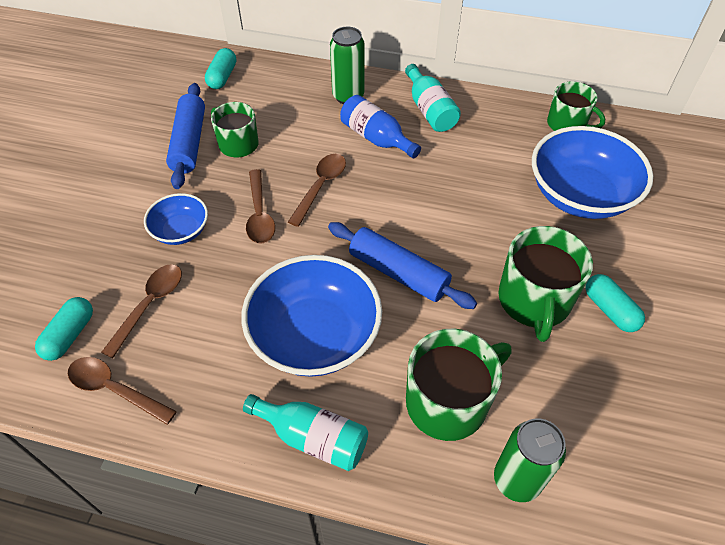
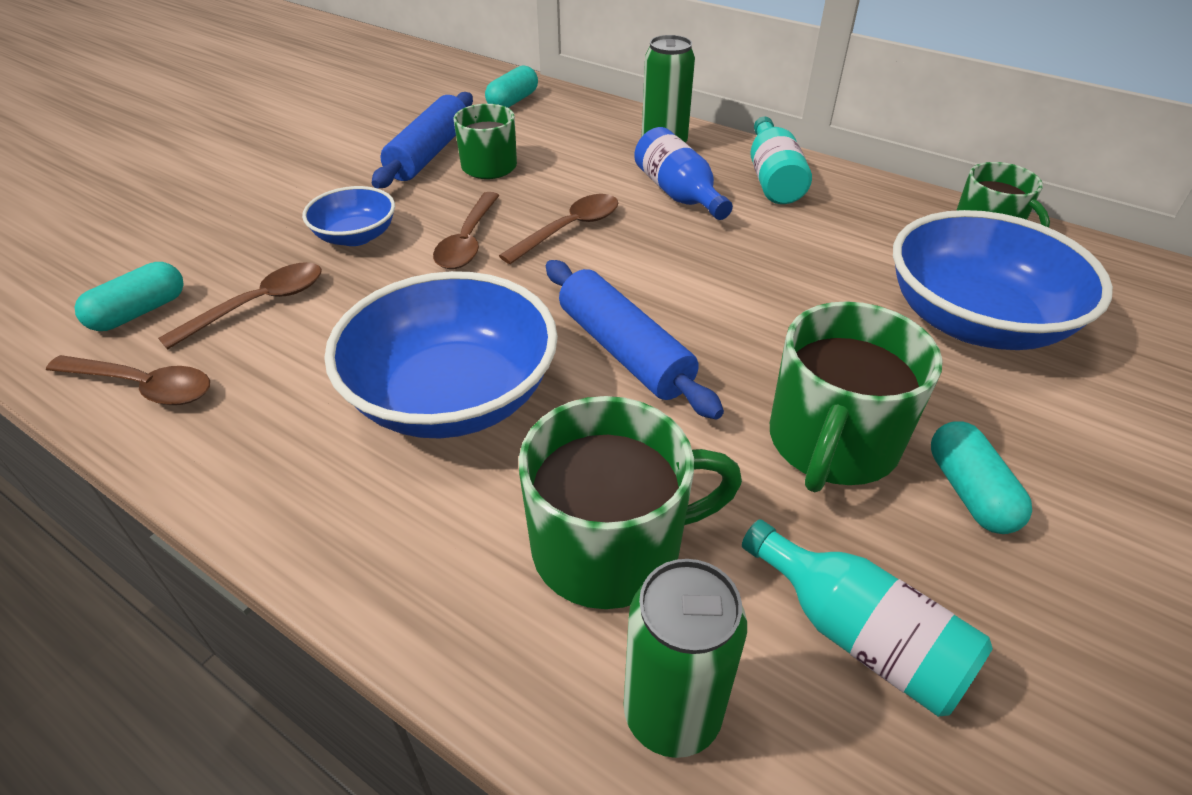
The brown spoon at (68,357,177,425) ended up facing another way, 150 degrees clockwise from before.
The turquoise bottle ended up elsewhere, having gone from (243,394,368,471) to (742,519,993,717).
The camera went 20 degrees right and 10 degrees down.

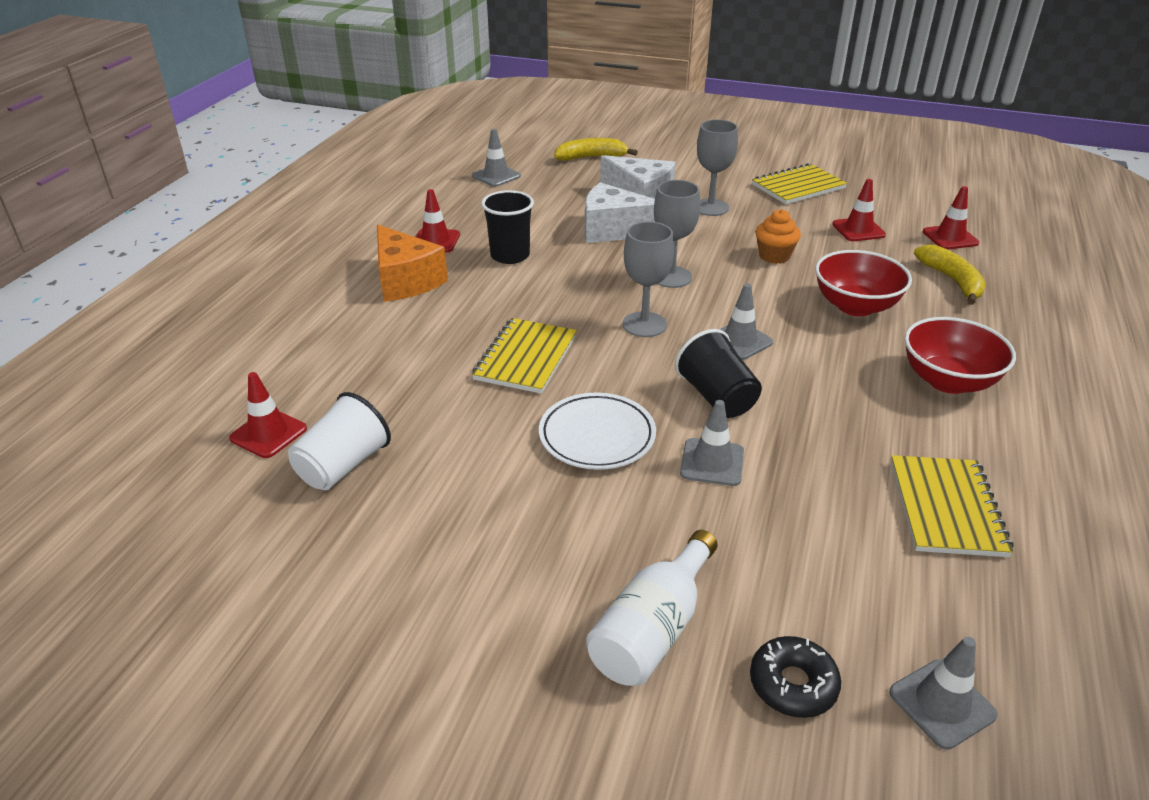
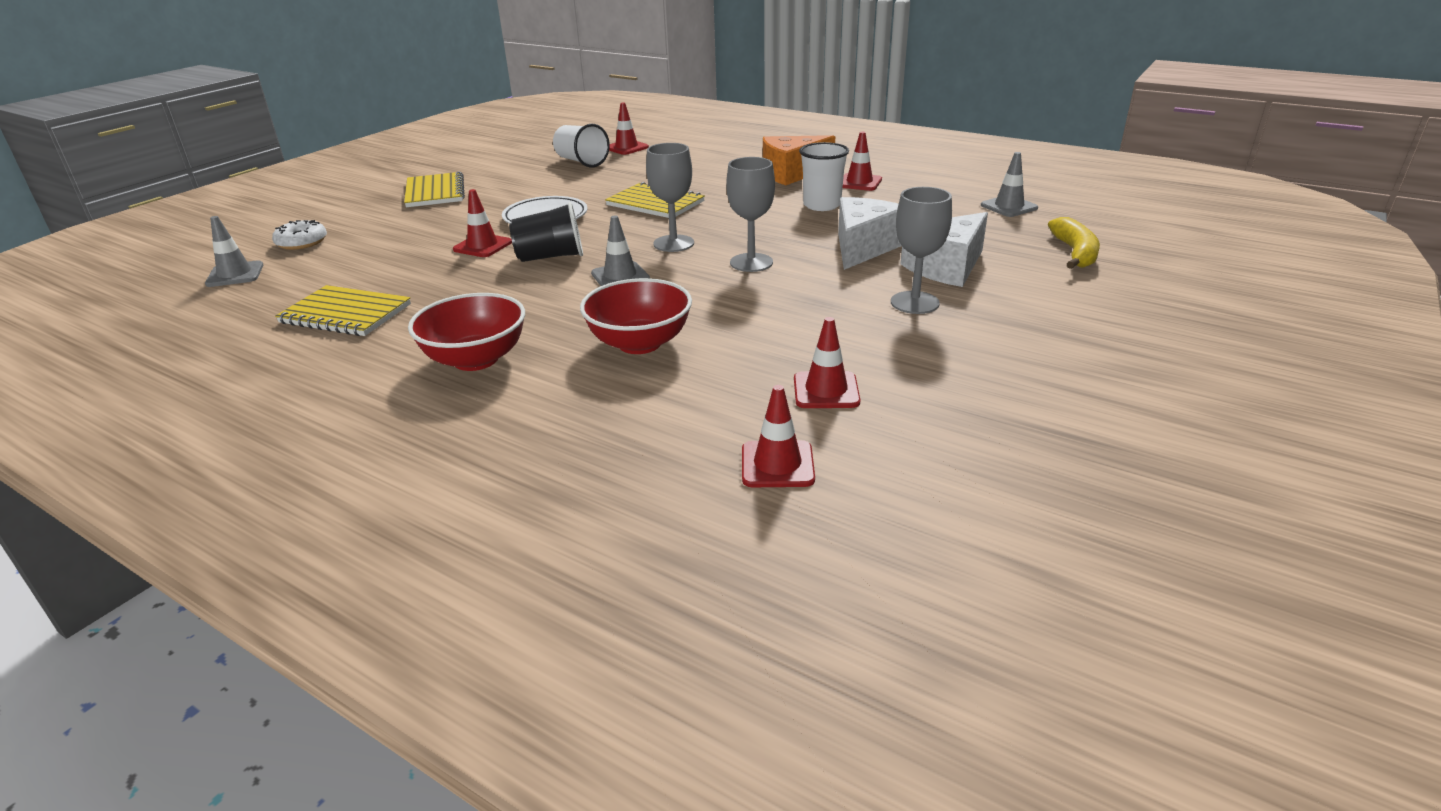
The yellow notebook ended up elsewhere, having gone from (752,163,847,204) to (404,172,465,207).
What was the black cup at (481,190,534,264) turned into the white cup at (799,142,849,211).
The second view lost the orange cupcake at (756,209,801,264).
The second view lost the yellow banana at (914,245,986,305).
What was the grey traffic cone at (680,400,744,486) turned into the red traffic cone at (453,189,512,257).
The second view lost the white bottle at (586,530,718,686).
What was the black donut at (750,636,841,718) turned into the white donut at (272,220,327,250).
The camera went 105 degrees right and 5 degrees down.

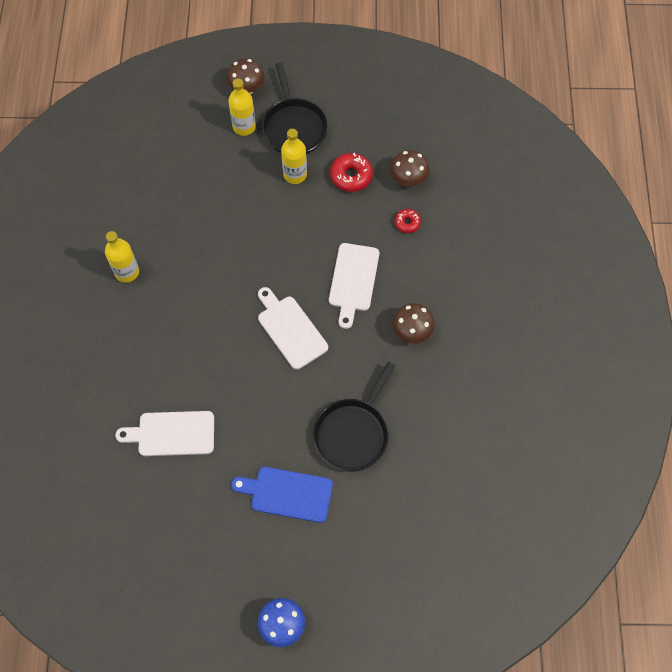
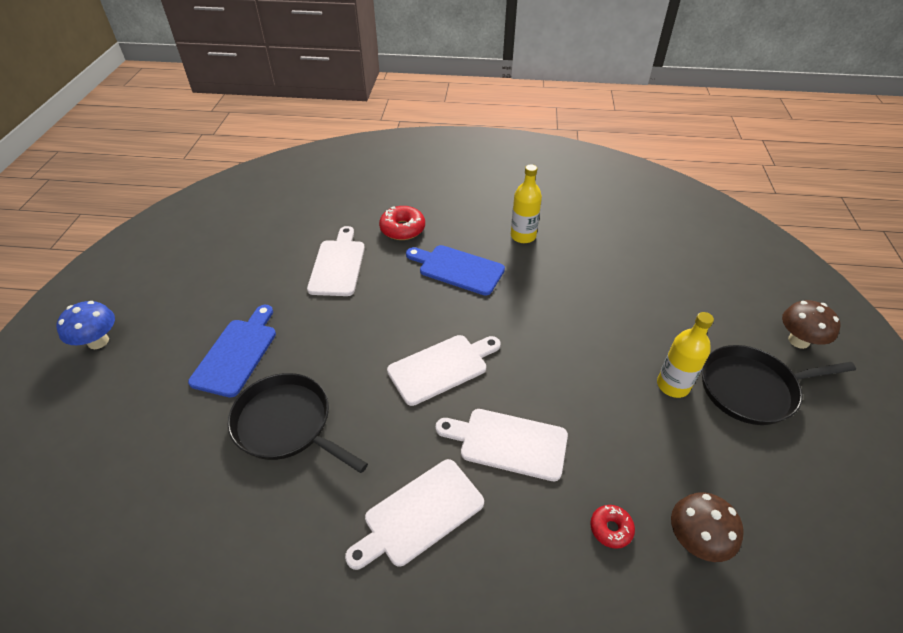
The second view lost the yellow bottle at (228,79,256,136).
The red donut ended up elsewhere, having gone from (330,153,373,192) to (379,206,425,240).
Where the brown mushroom stood at (392,303,435,344), the white cutting board came to stand at (345,459,484,570).
The second view gained the blue cutting board at (406,245,505,296).
The camera went 95 degrees right and 20 degrees down.

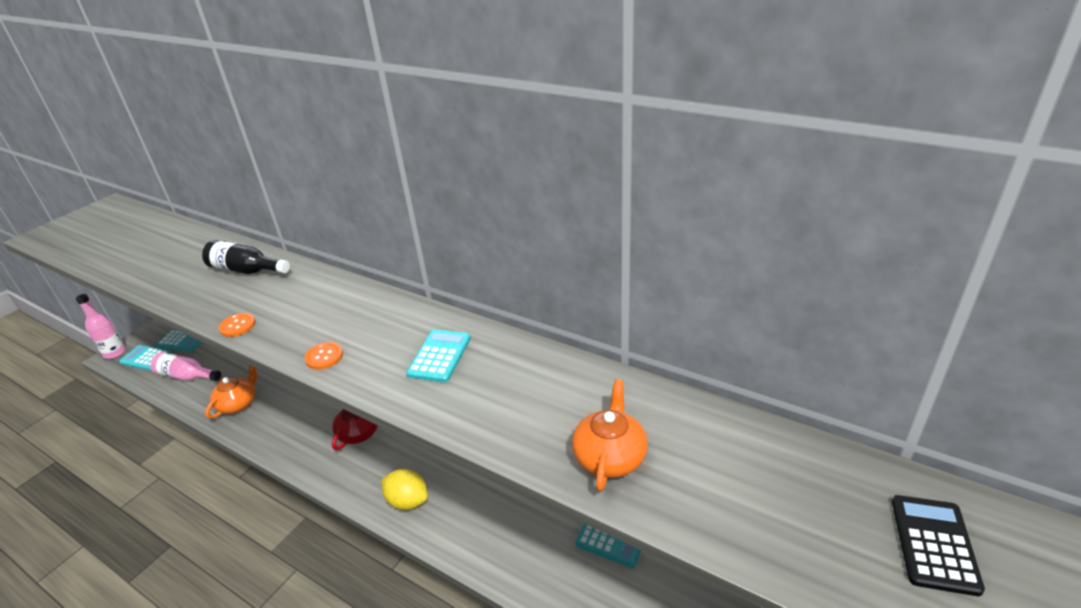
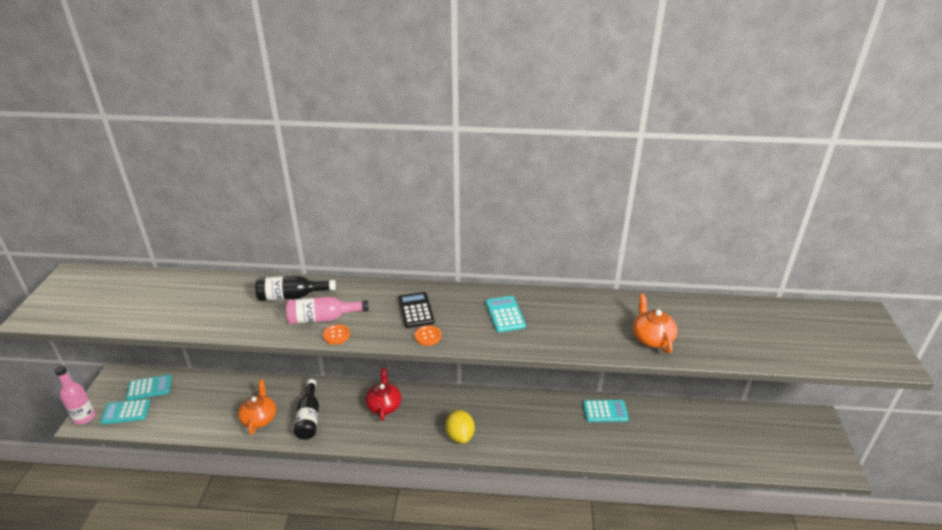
The pink bottle ended up elsewhere, having gone from (150,352,221,381) to (286,297,369,324).
The yellow lemon at (381,469,428,510) ended up facing another way, 75 degrees clockwise from before.
The black calculator ended up elsewhere, having gone from (892,495,985,596) to (398,292,434,328).
The second view gained the black bottle at (294,379,319,440).
The camera went 30 degrees left and 0 degrees up.

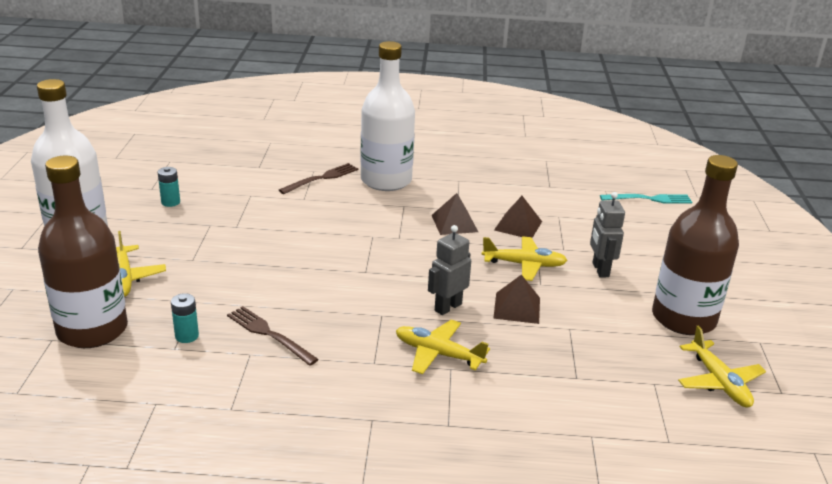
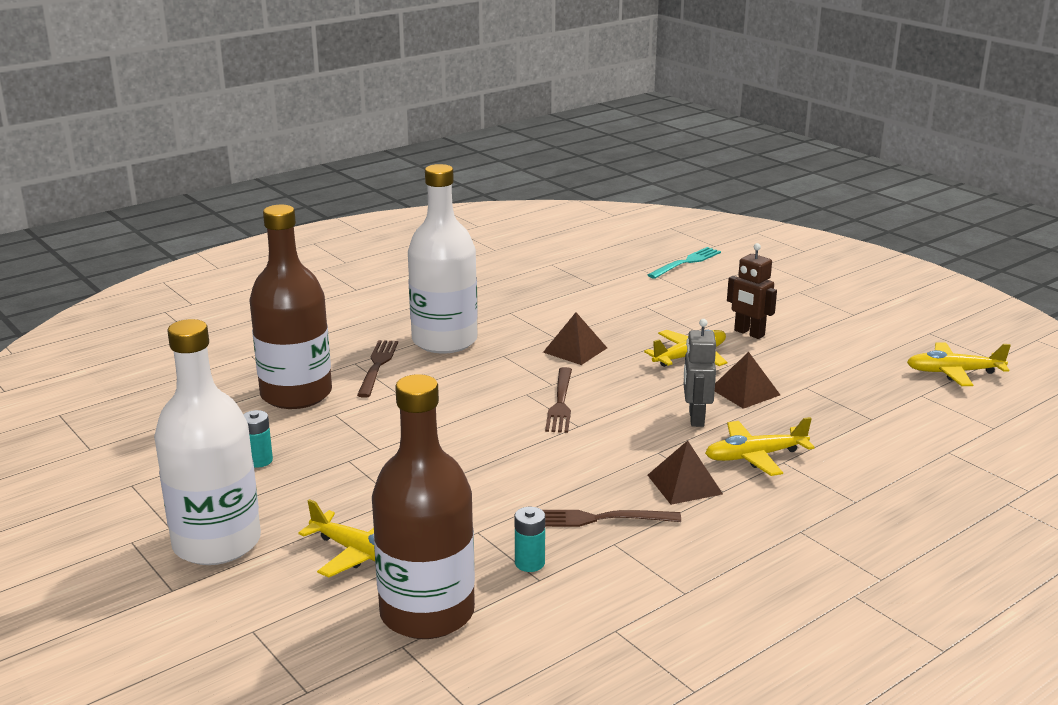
The brown bottle ended up elsewhere, having gone from (652,155,739,335) to (249,205,332,409).
What was the grey robot at (590,192,625,277) turned into the brown robot at (727,243,777,339).
The brown pyramid ended up elsewhere, having gone from (494,196,542,238) to (648,441,723,505).
The yellow plane at (678,326,766,408) ended up facing another way, 150 degrees clockwise from before.
The second view gained the brown fork at (545,367,572,433).
The camera went 40 degrees left and 5 degrees down.

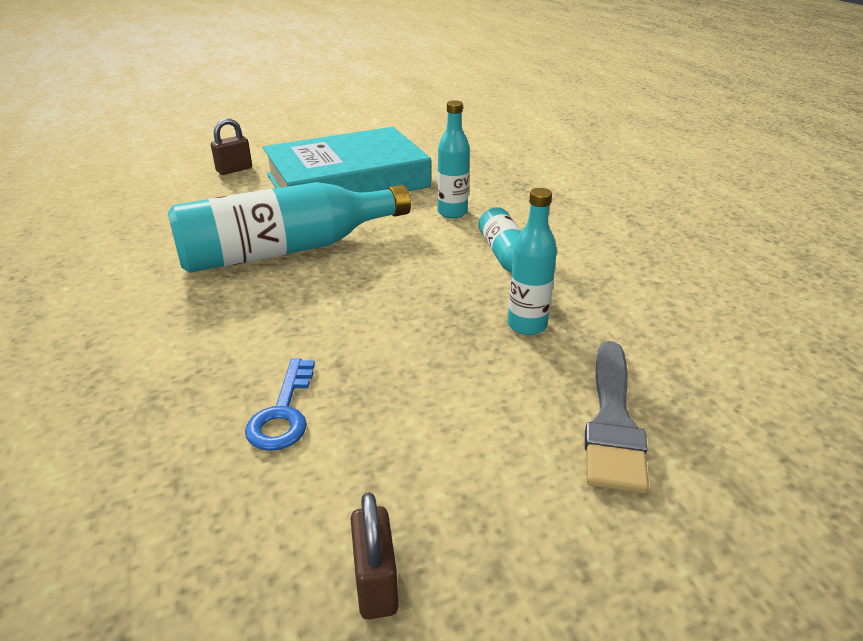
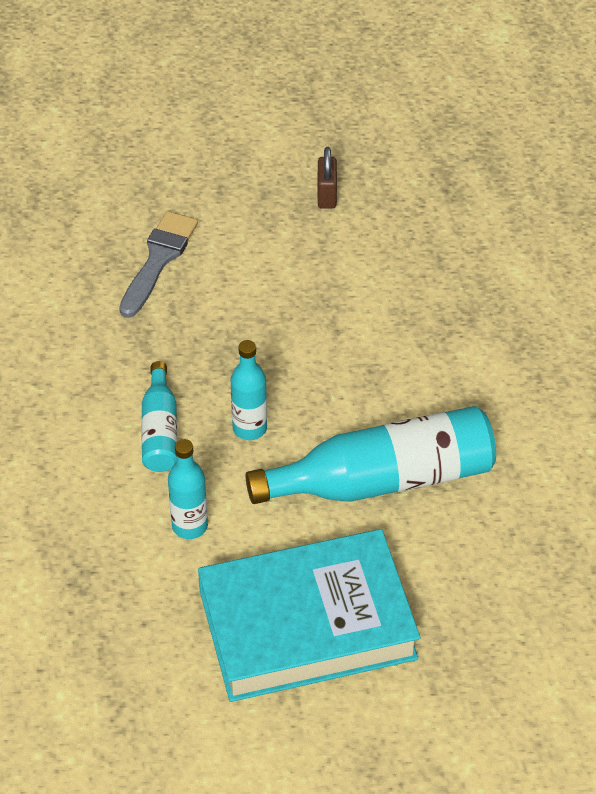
The second view lost the brown padlock at (211,118,252,175).
The turquoise bottle ended up elsewhere, having gone from (508,188,557,335) to (231,340,267,440).
The second view lost the blue key at (245,358,315,451).
The camera went 170 degrees left and 15 degrees up.

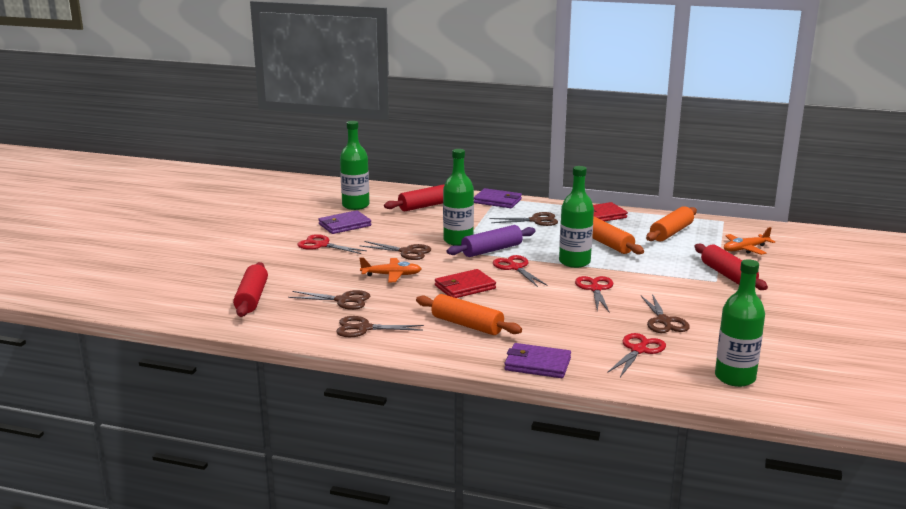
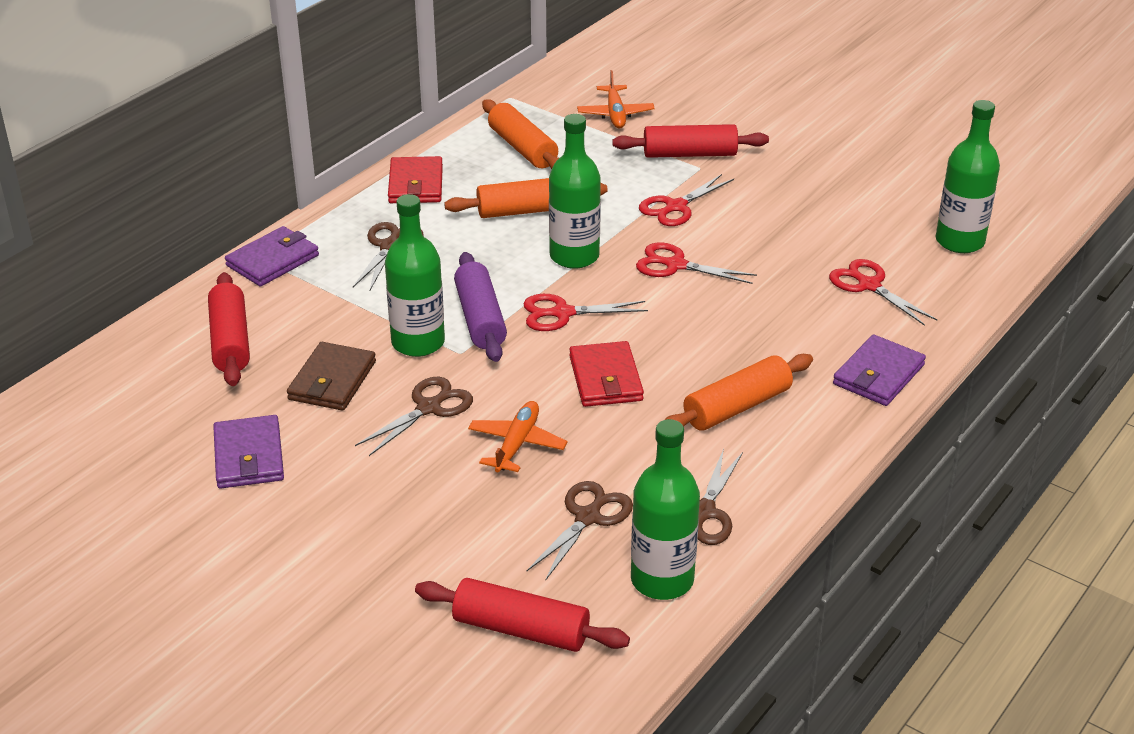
The green bottle ended up elsewhere, having gone from (340,121,370,210) to (631,419,700,600).
The red scissors ended up elsewhere, having gone from (297,234,367,254) to (639,174,734,226).
The second view lost the brown scissors at (641,294,690,333).
The second view gained the brown wallet at (287,342,376,411).
The camera went 70 degrees left and 15 degrees up.

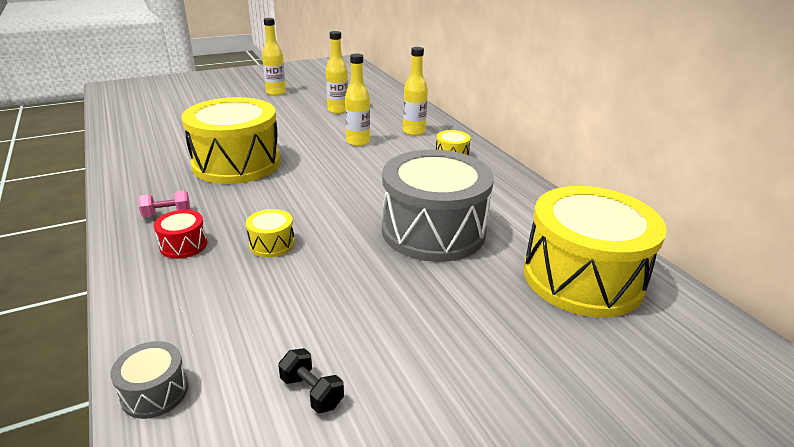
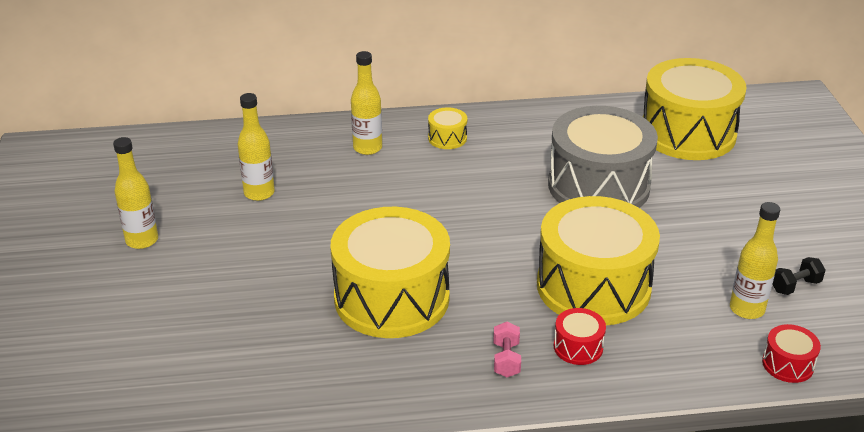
The yellow bottle ended up elsewhere, having gone from (345,53,370,146) to (730,202,780,319).
The size of the yellow drum at (246,209,295,257) changed by a factor of 2.45.
What was the grey drum at (110,341,188,419) turned into the red drum at (762,324,821,383).
The camera went 70 degrees left and 5 degrees up.

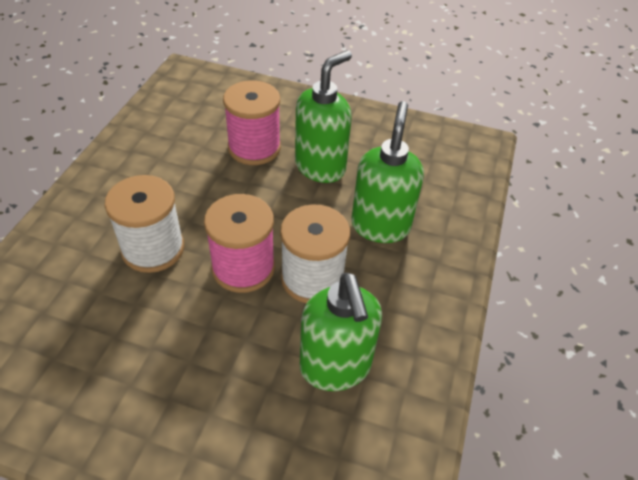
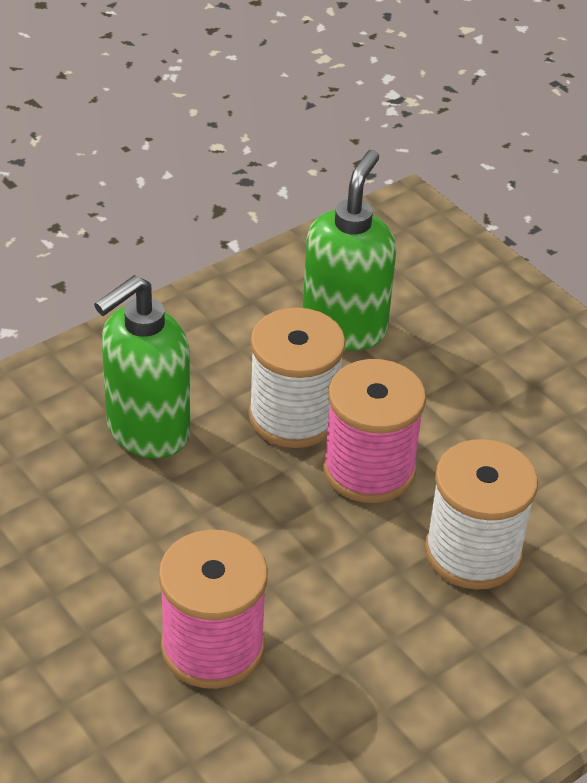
The second view lost the green soap dispenser at (295,50,352,183).
The camera went 145 degrees left and 5 degrees down.

